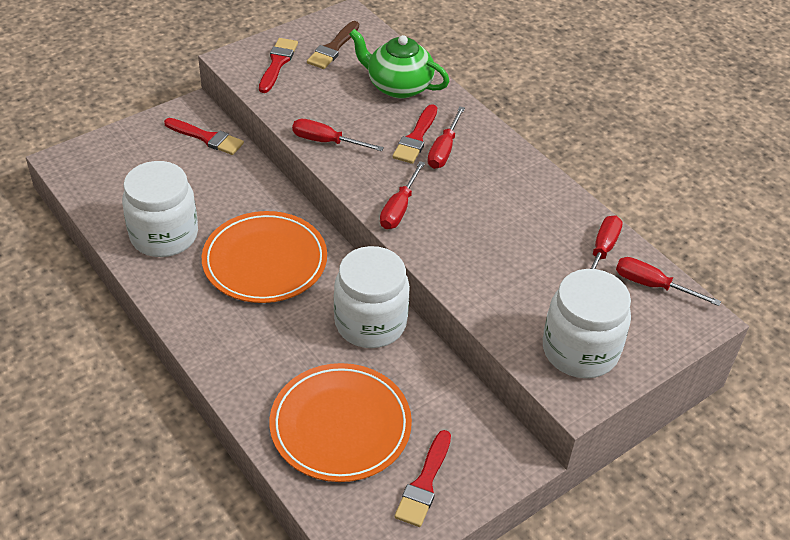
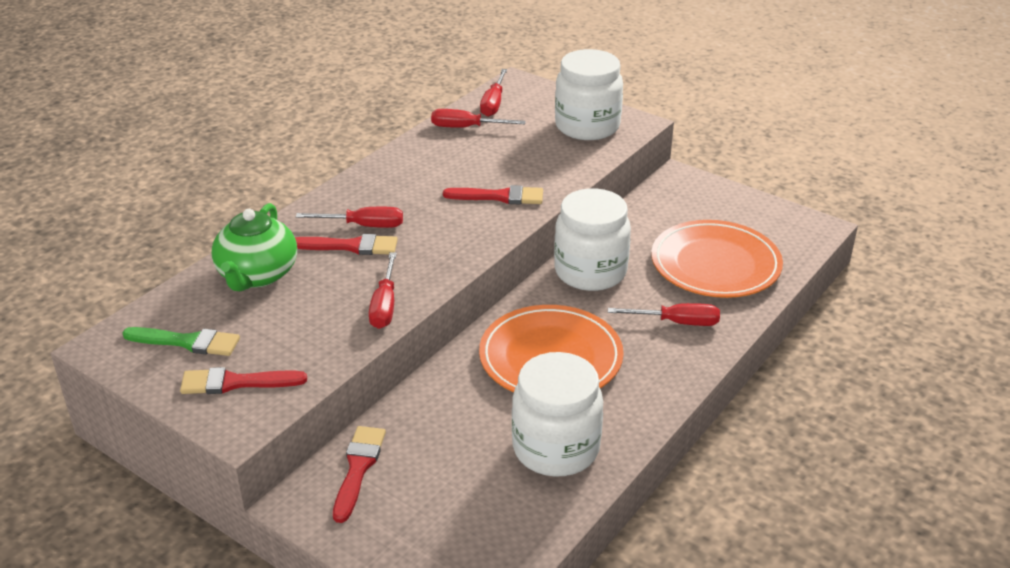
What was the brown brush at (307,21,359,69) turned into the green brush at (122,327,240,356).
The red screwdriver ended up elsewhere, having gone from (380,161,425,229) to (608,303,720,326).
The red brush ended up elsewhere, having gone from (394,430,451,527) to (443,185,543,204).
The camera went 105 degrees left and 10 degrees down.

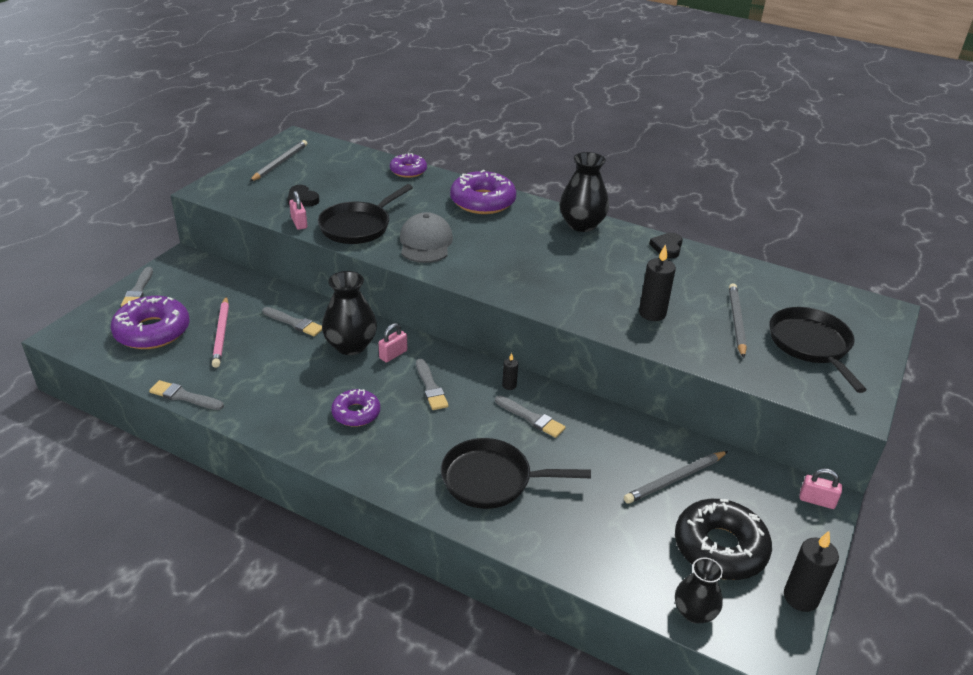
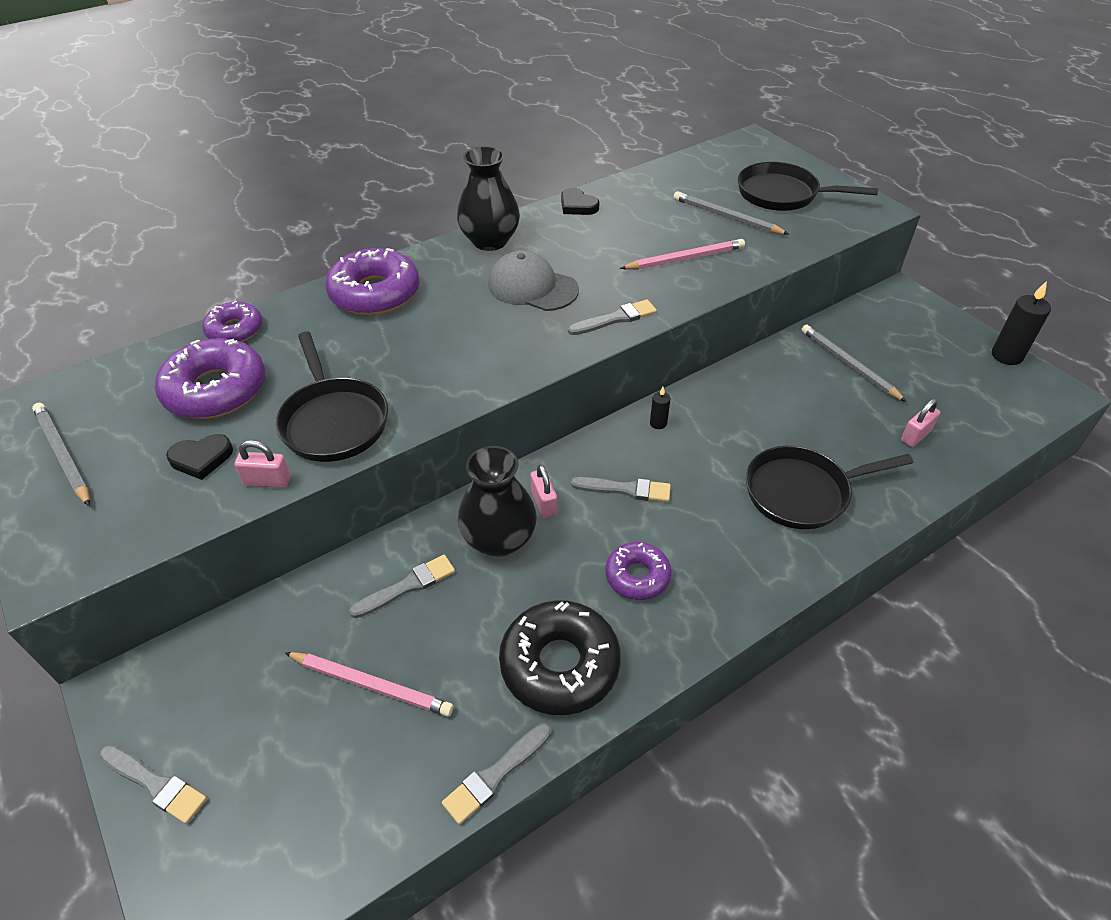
The grey cap ended up elsewhere, having gone from (400,212,453,263) to (488,250,579,311).
Where the black candle stood at (639,244,676,321), the pink pencil came to stand at (620,239,745,270).
The purple donut ended up elsewhere, having gone from (111,296,189,349) to (155,338,265,419).
The grey brush ended up elsewhere, having gone from (495,396,566,438) to (568,300,657,335).
The black pan at (441,438,591,509) ended up facing another way, 45 degrees clockwise from before.
The grey pencil at (624,451,728,504) ended up facing another way, 150 degrees clockwise from before.
The pink padlock ended up elsewhere, having gone from (799,468,842,509) to (901,399,941,447).
The black donut ended up elsewhere, having gone from (675,499,772,580) to (499,600,621,715).
The second view lost the black vase at (675,557,723,624).
The camera went 60 degrees left and 10 degrees up.

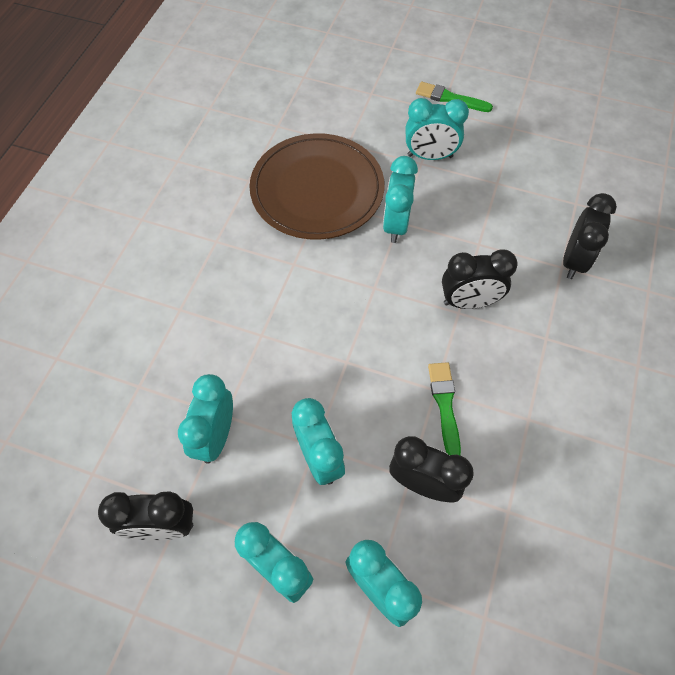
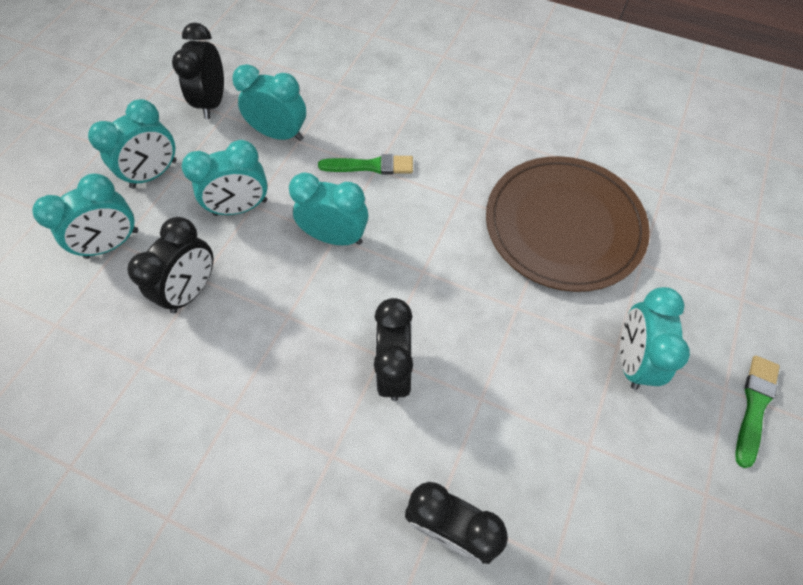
The turquoise clock ended up elsewhere, having gone from (383,156,418,243) to (289,173,368,245).
The green brush ended up elsewhere, having gone from (428,362,461,455) to (318,154,413,174).
The camera went 95 degrees right and 0 degrees up.

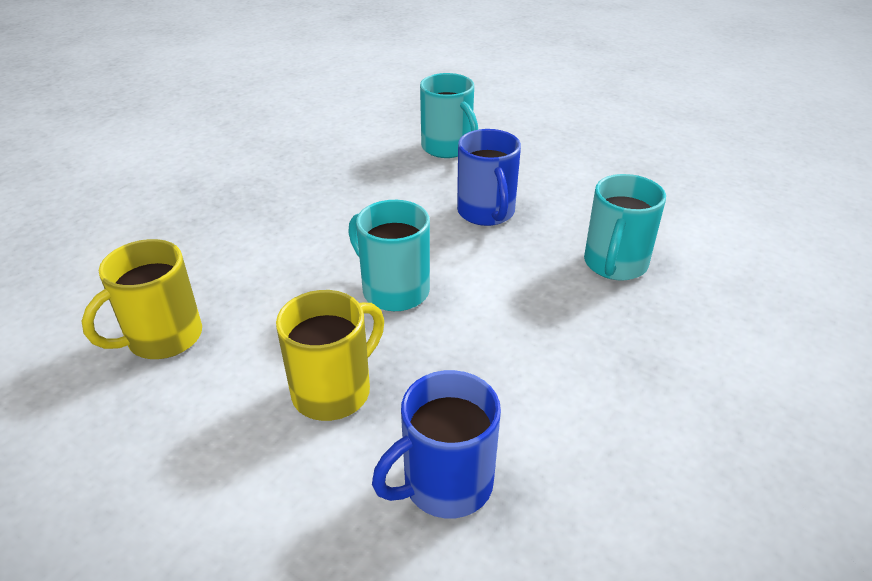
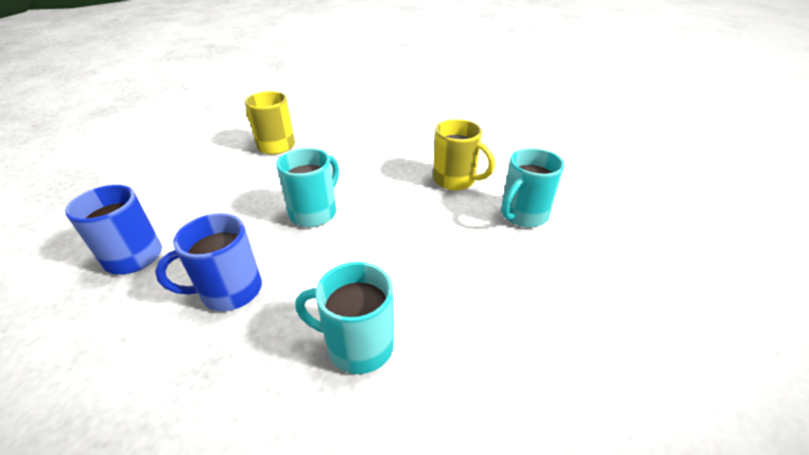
The blue mug ended up elsewhere, having gone from (457,129,521,226) to (155,213,262,311).
The yellow mug ended up elsewhere, having gone from (276,290,384,421) to (433,119,495,190).
The camera went 80 degrees right and 0 degrees up.

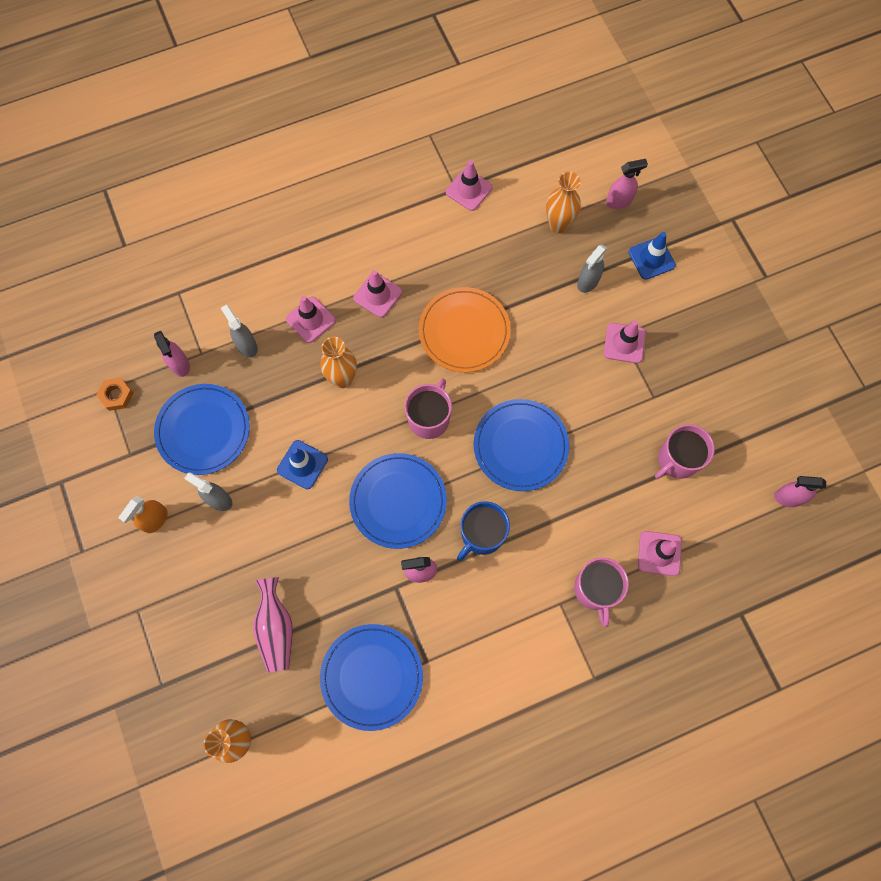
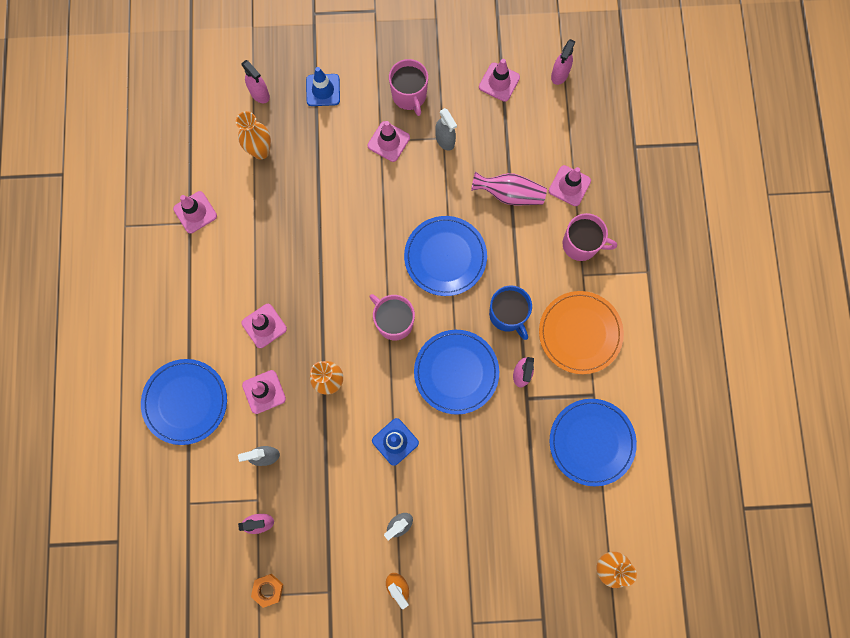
The pink spray bottle at (606,159,648,209) ended up facing another way, 135 degrees clockwise from before.
The grey spray bottle ended up elsewhere, having gone from (577,245,608,293) to (435,108,457,151).
The orange plate ended up elsewhere, having gone from (419,287,511,372) to (539,291,624,374).
The blue plate ended up elsewhere, having gone from (154,384,250,475) to (141,359,227,445).
The pink mug ended up elsewhere, having gone from (655,424,715,479) to (389,59,428,116).
The pink vase ended up elsewhere, having gone from (253,577,293,673) to (471,172,547,205).
The second view gained the pink traffic cone at (479,59,520,102).
The camera went 70 degrees left and 5 degrees up.

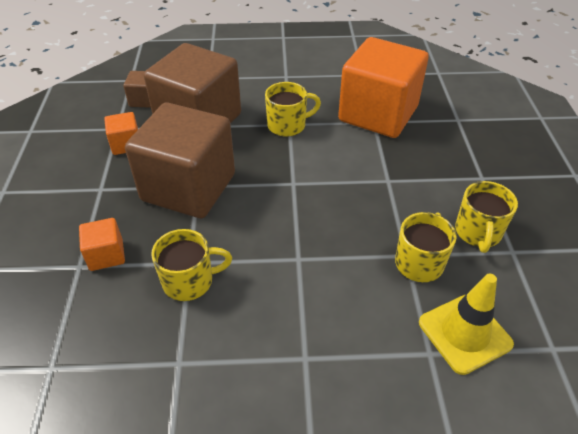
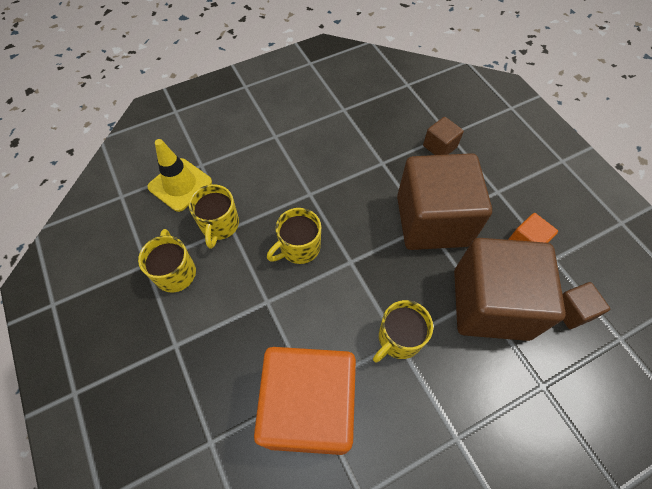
What was the orange cube at (79,218,125,271) turned into the brown cube at (423,117,464,155).
The yellow mug ended up elsewhere, having gone from (151,229,232,301) to (267,208,321,264).
The camera went 155 degrees right and 15 degrees up.

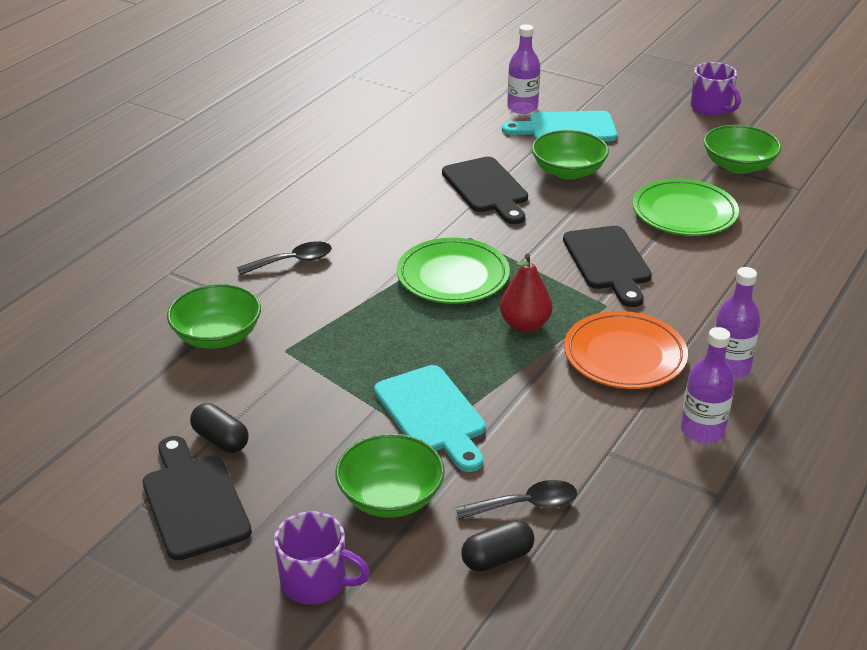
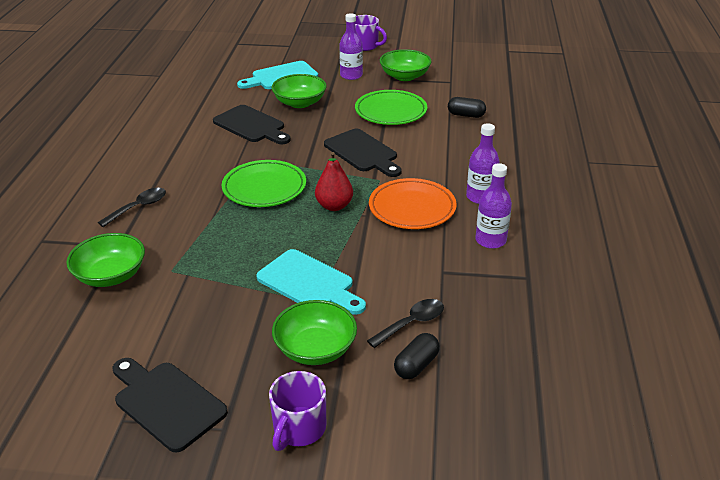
The purple bottle ended up elsewhere, having gone from (507,24,540,114) to (339,13,363,80).
The black capsule ended up elsewhere, having gone from (190,403,249,453) to (448,97,486,118).
The purple mug at (274,511,370,604) ended up facing another way, 120 degrees clockwise from before.
The camera went 25 degrees left and 0 degrees up.

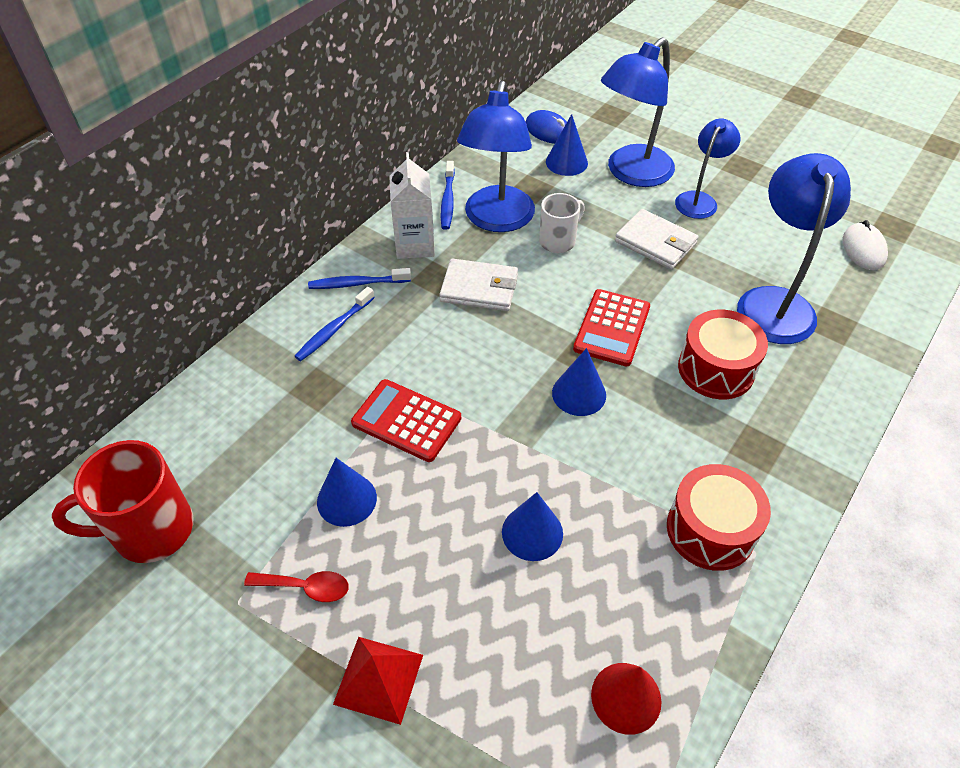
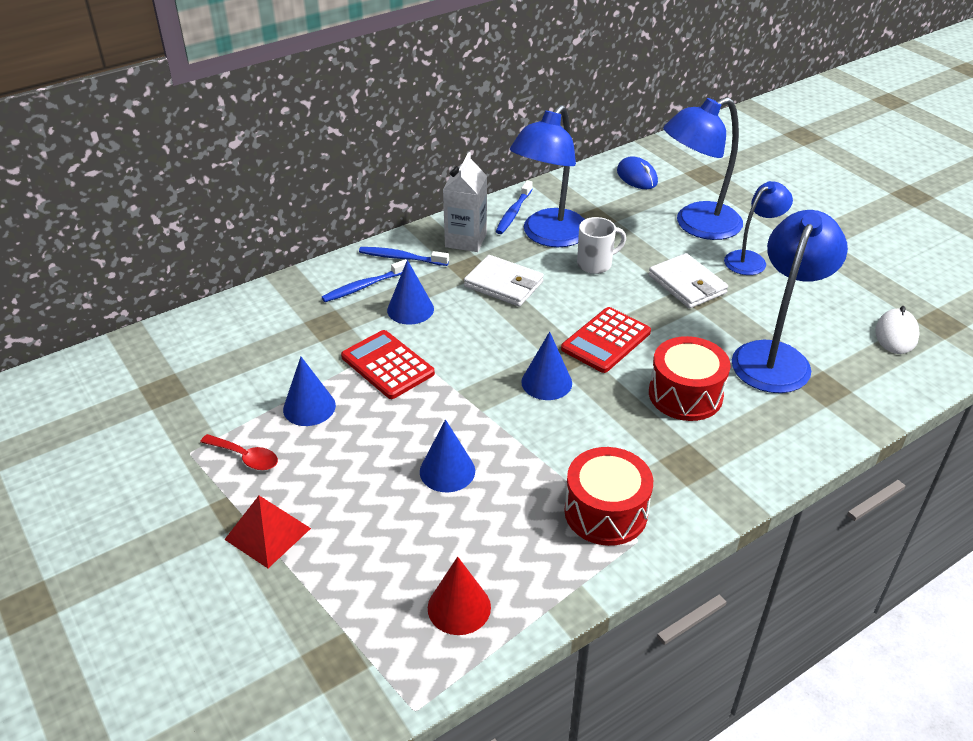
The blue cone ended up elsewhere, having gone from (546,114,588,176) to (387,260,434,325).
The second view lost the red mug at (52,440,193,563).
The camera went 20 degrees right and 10 degrees down.

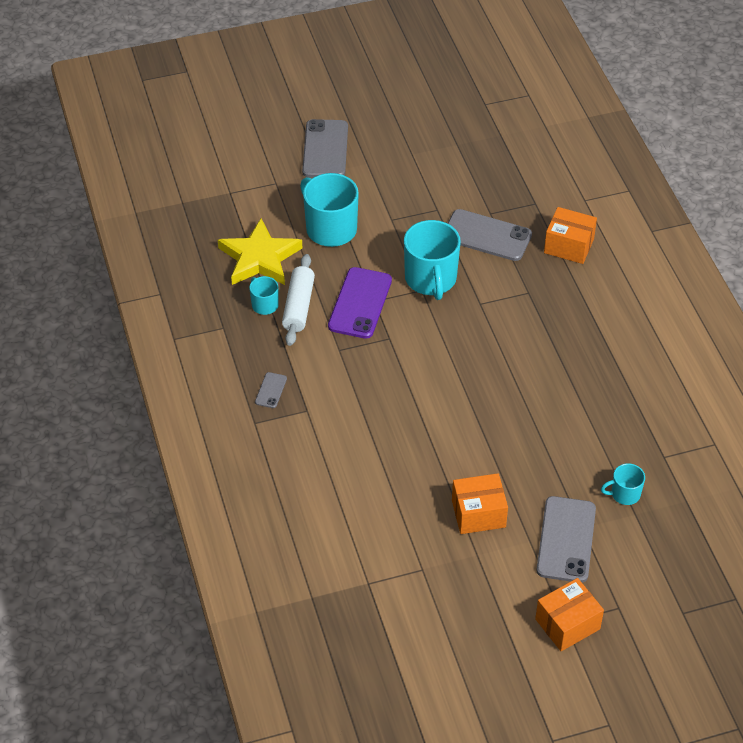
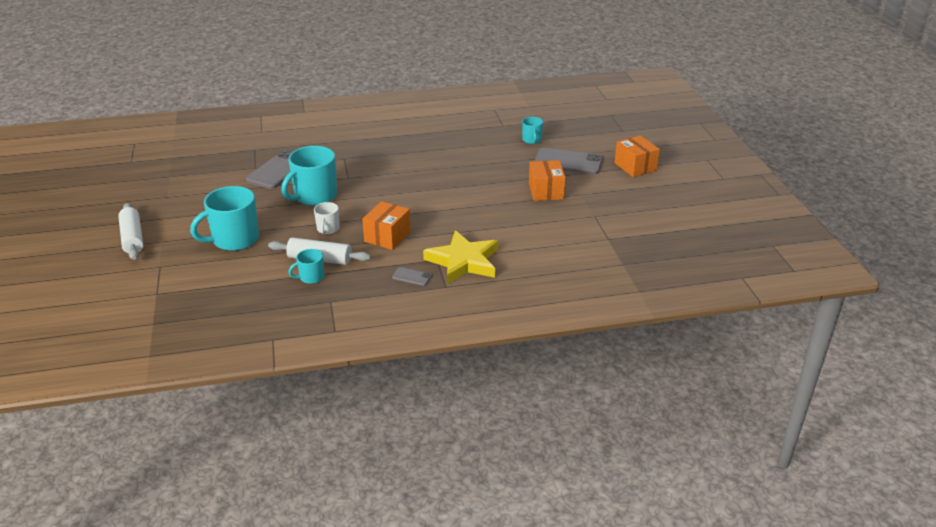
Where the grey phone stood at (302,119,348,178), the white rolling pin came to stand at (118,203,144,260).
The orange box ended up elsewhere, having gone from (544,207,597,264) to (362,201,411,250).
The yellow star ended up elsewhere, having gone from (218,219,302,285) to (423,230,498,284).
The turquoise mug at (404,220,461,300) ended up facing another way, 135 degrees clockwise from before.
Where the purple phone stood at (328,267,392,339), the white mug came to stand at (314,202,340,234).
The camera went 85 degrees left and 15 degrees down.

